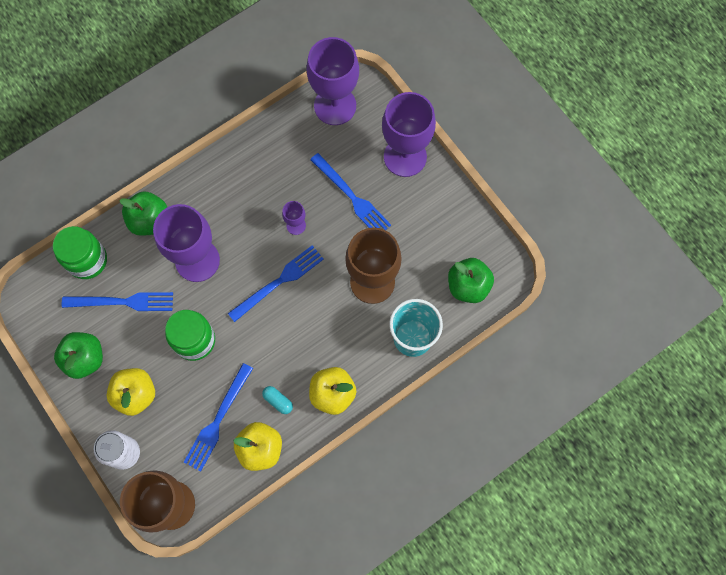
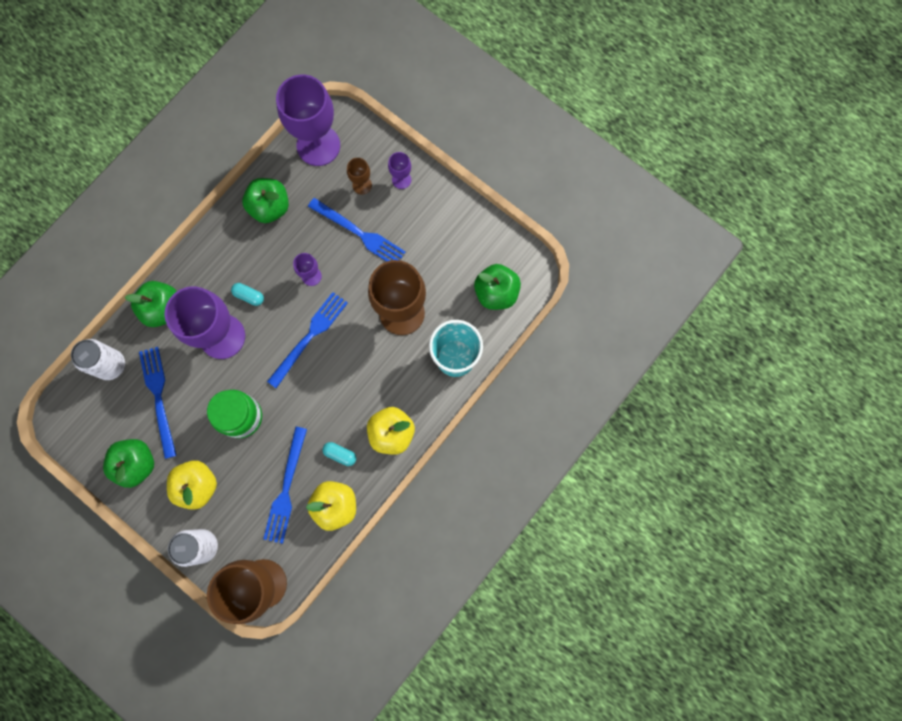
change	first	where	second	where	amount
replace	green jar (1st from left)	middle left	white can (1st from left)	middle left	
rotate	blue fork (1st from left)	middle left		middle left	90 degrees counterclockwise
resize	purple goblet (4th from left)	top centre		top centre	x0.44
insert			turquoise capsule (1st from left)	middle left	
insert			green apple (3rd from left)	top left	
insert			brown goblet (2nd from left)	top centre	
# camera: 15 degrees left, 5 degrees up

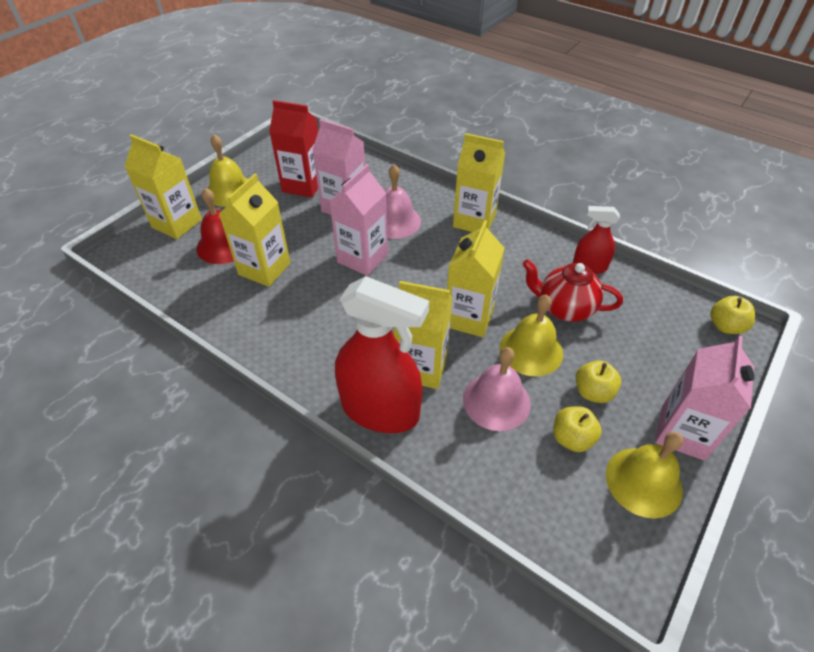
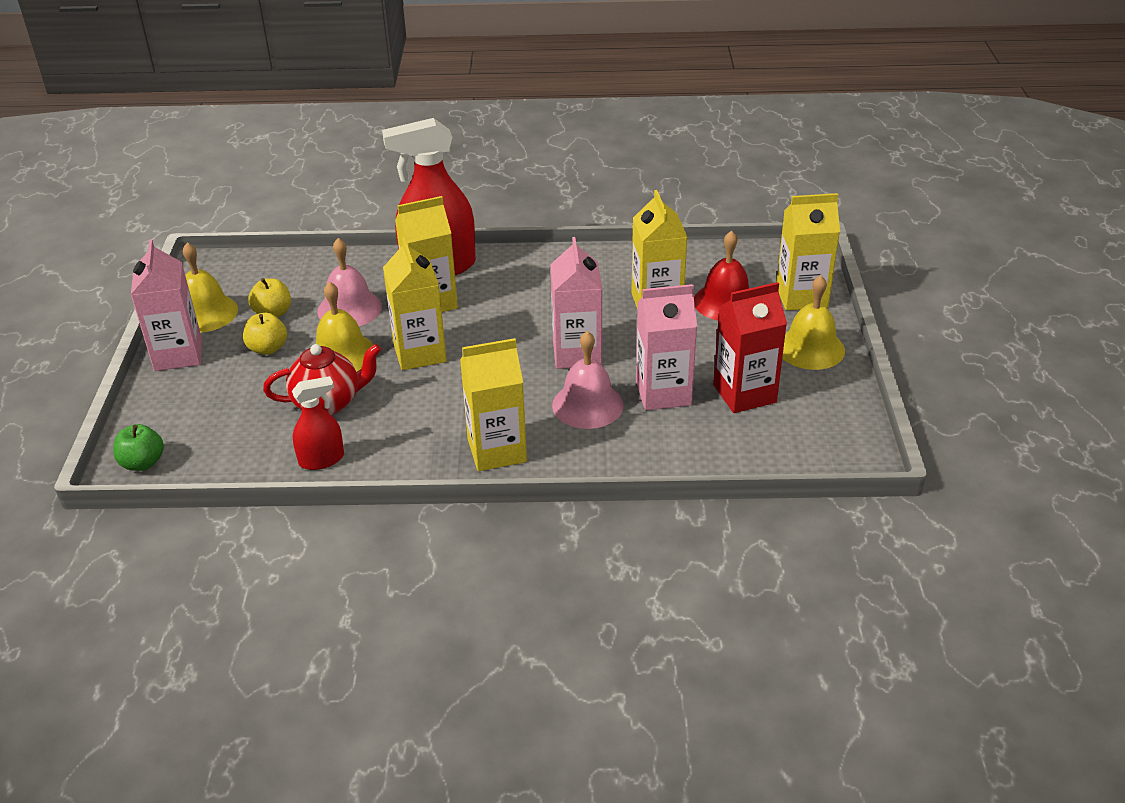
change	first	where	second	where	amount
recolor	yellow apple (3rd from left)	middle right	green apple	middle left	
# camera: 145 degrees right, 10 degrees down

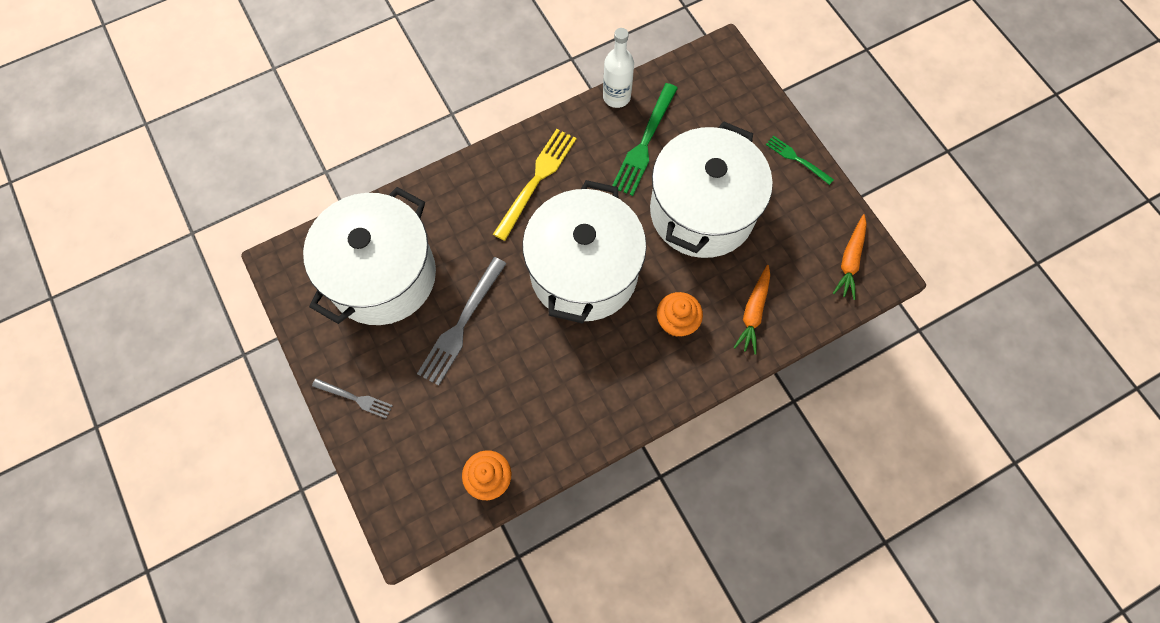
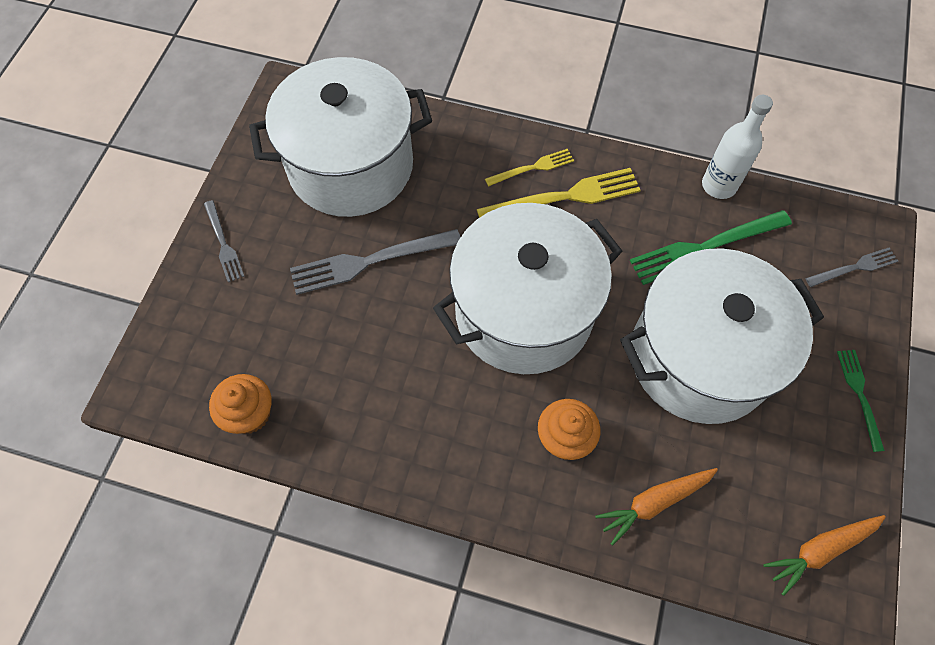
change	first	where	second	where	amount
insert			yellow fork (1st from left)	top centre	
insert			grey fork (3rd from left)	middle right	
# camera: 45 degrees right, 5 degrees down

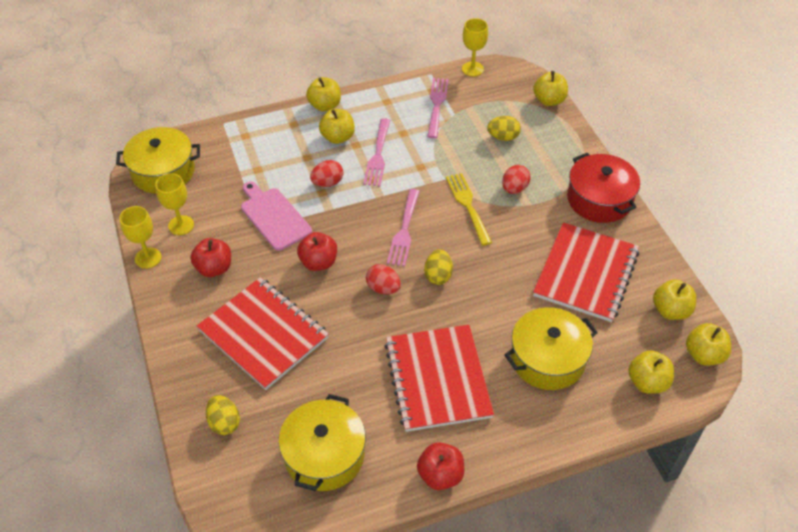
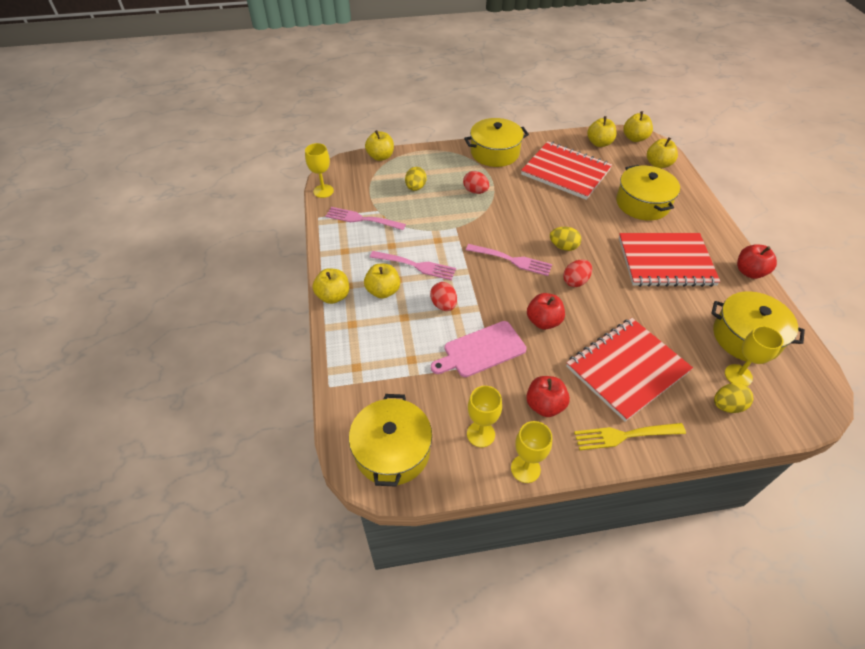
change	first	where	second	where	amount
move	yellow fork	centre		bottom right	
recolor	red pot	middle right	yellow pot (2nd from left)	top centre	
insert			yellow goblet (4th from left)	middle right	
# camera: 80 degrees left, 0 degrees up

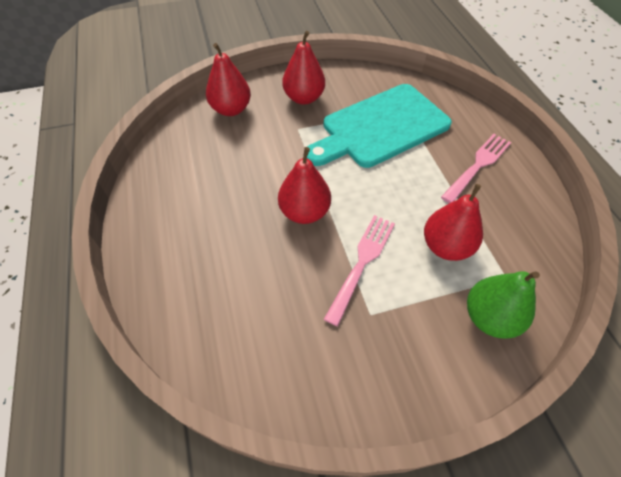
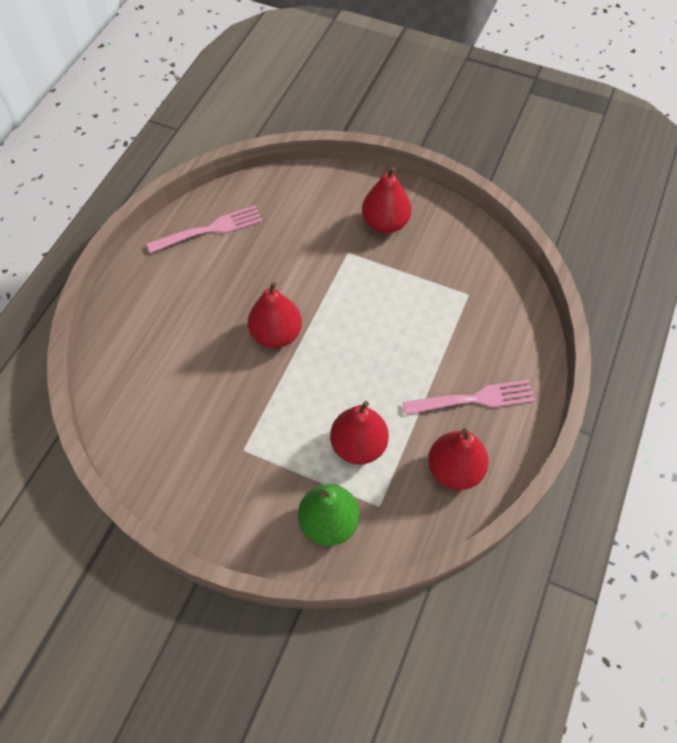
change	first	where	second	where	amount
move	red pear (1st from left in the first image)	top centre	red pear (4th from left)	middle right	
delete	turquoise cutting board	top centre			
move	pink fork (1st from left)	centre		top left	
# camera: 40 degrees right, 5 degrees up

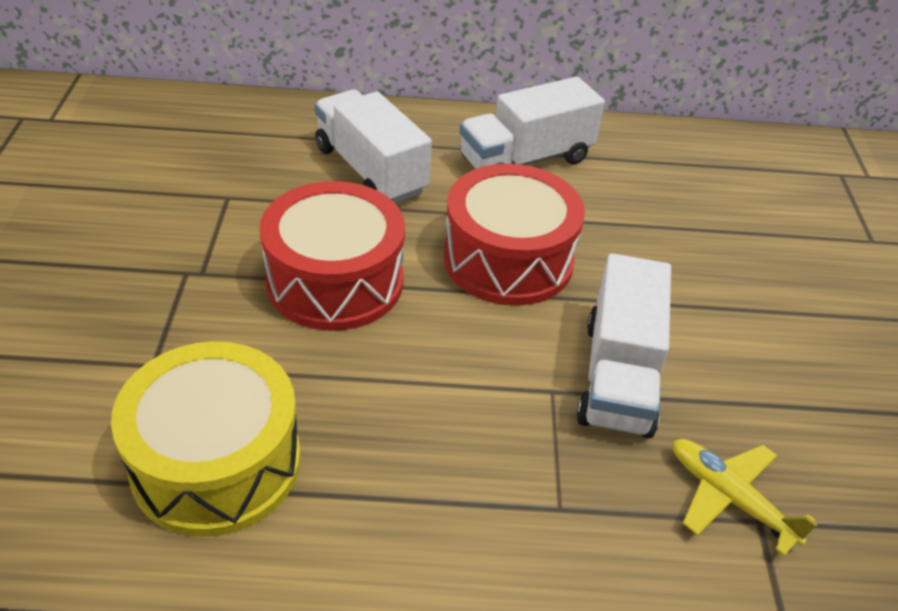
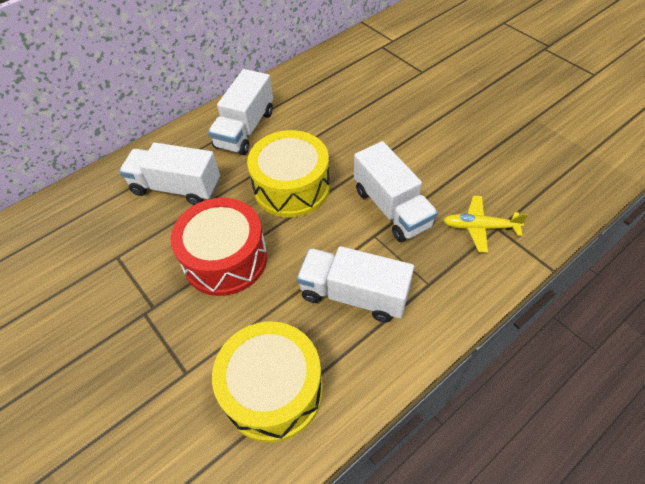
change	first	where	second	where	amount
recolor	red drum (2nd from left)	centre	yellow drum (2nd from left)	centre	
insert			white truck (3rd from left)	centre	
# camera: 35 degrees left, 10 degrees up

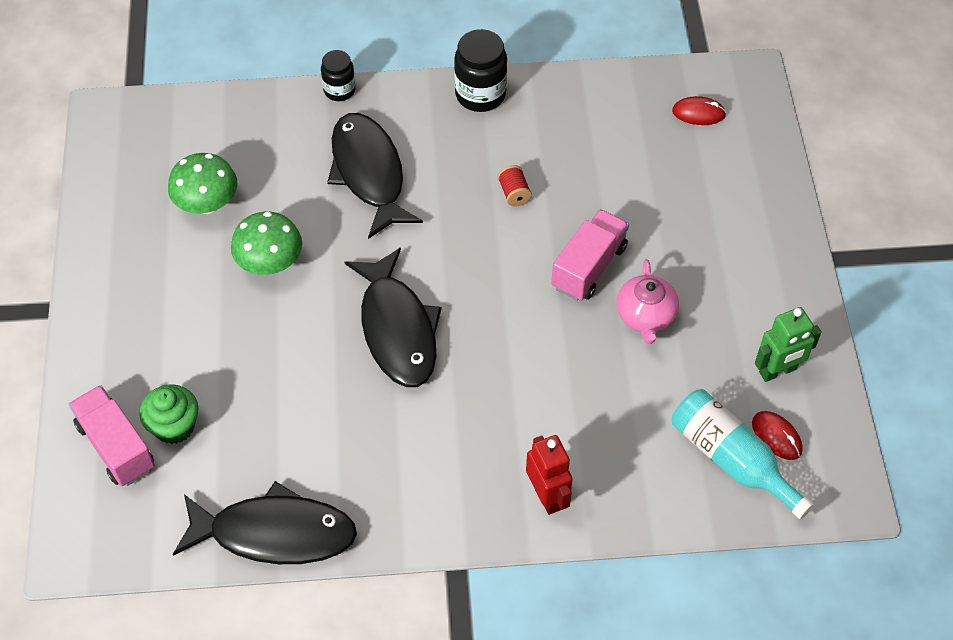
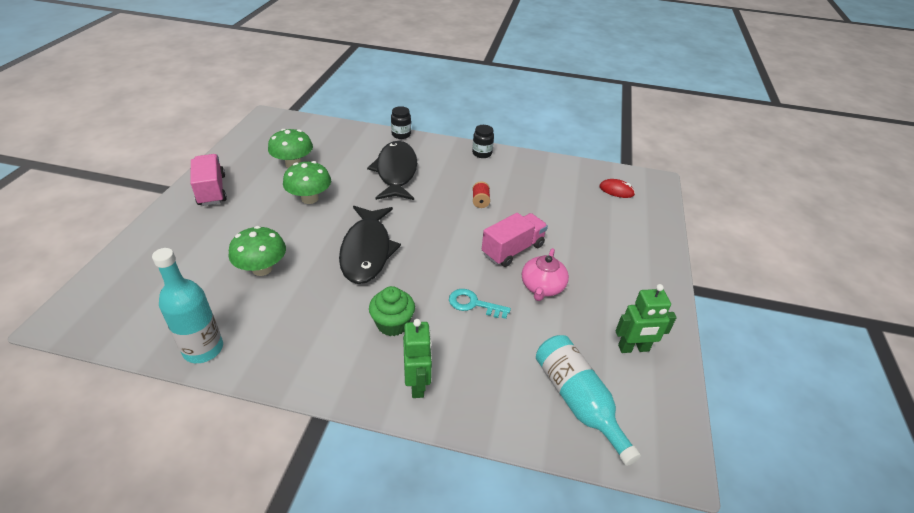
change	first	where	second	where	amount
move	pink truck (1st from left)	bottom left		middle left	
move	green cupcake	middle left		centre	
replace	black fish (1st from left)	bottom left	turquoise bottle (1st from left)	middle left	
resize	black jar (2nd from left)	top centre		top centre	x0.63
recolor	red robot	bottom centre	green robot (1st from left)	bottom centre	
delete	red mouse (2nd from left)	bottom right			
insert			green mushroom (1st from left)	middle left	
insert			turquoise key	centre	
# camera: 15 degrees right, 15 degrees down

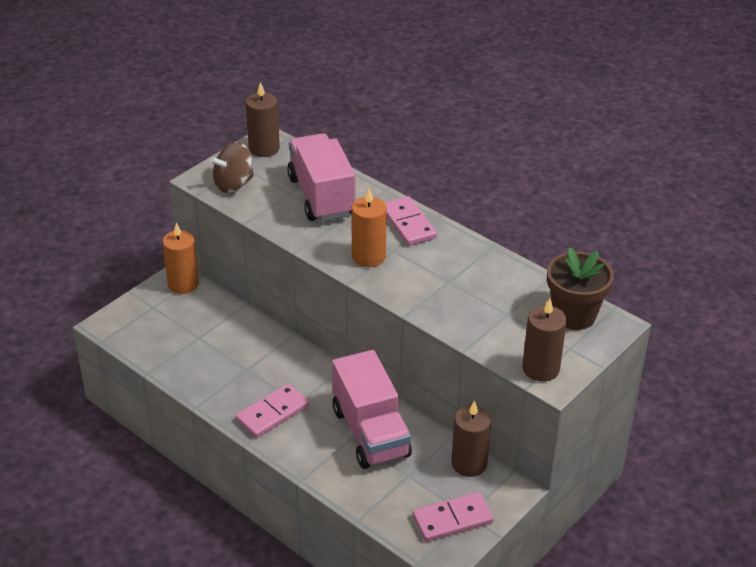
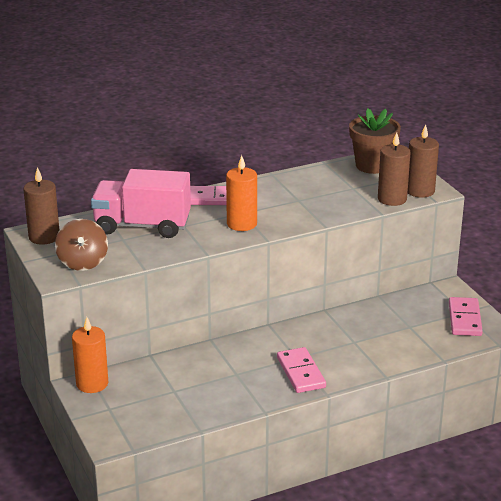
change	first	where	second	where	amount
delete	pink truck (2nd from left)	bottom centre			
move	brown candle (2nd from left)	bottom centre		middle right	
# camera: 65 degrees left, 10 degrees down

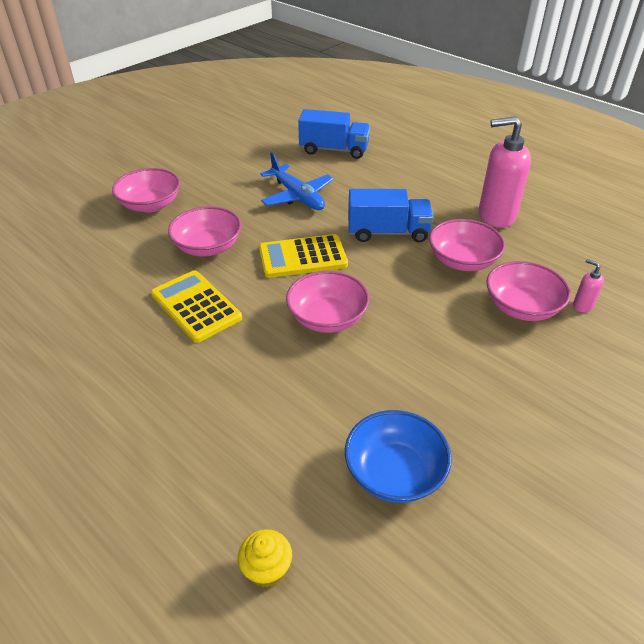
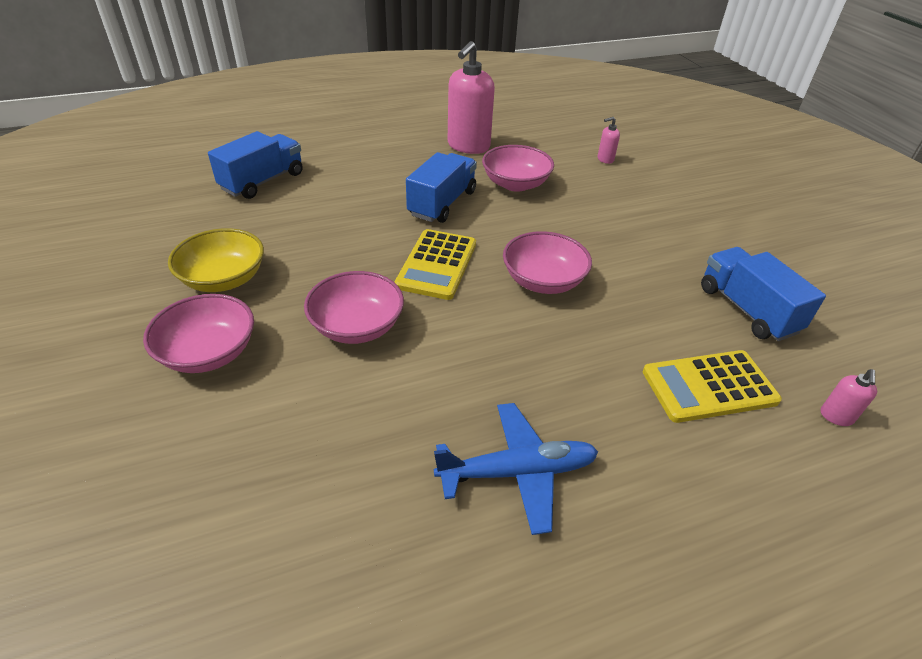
change	first	where	second	where	amount
move	yellow calculator (1st from left in the first image)	middle left	yellow calculator (2nd from left)	middle right	
replace	yellow cupcake	bottom centre	pink soap dispenser (3rd from left)	middle right	
move	blue plane	top centre		bottom centre	
replace	blue bowl	bottom centre	blue truck (3rd from left)	middle right	
delete	pink bowl (5th from left)	middle right			
insert			yellow bowl	middle left	
# camera: 65 degrees left, 0 degrees up

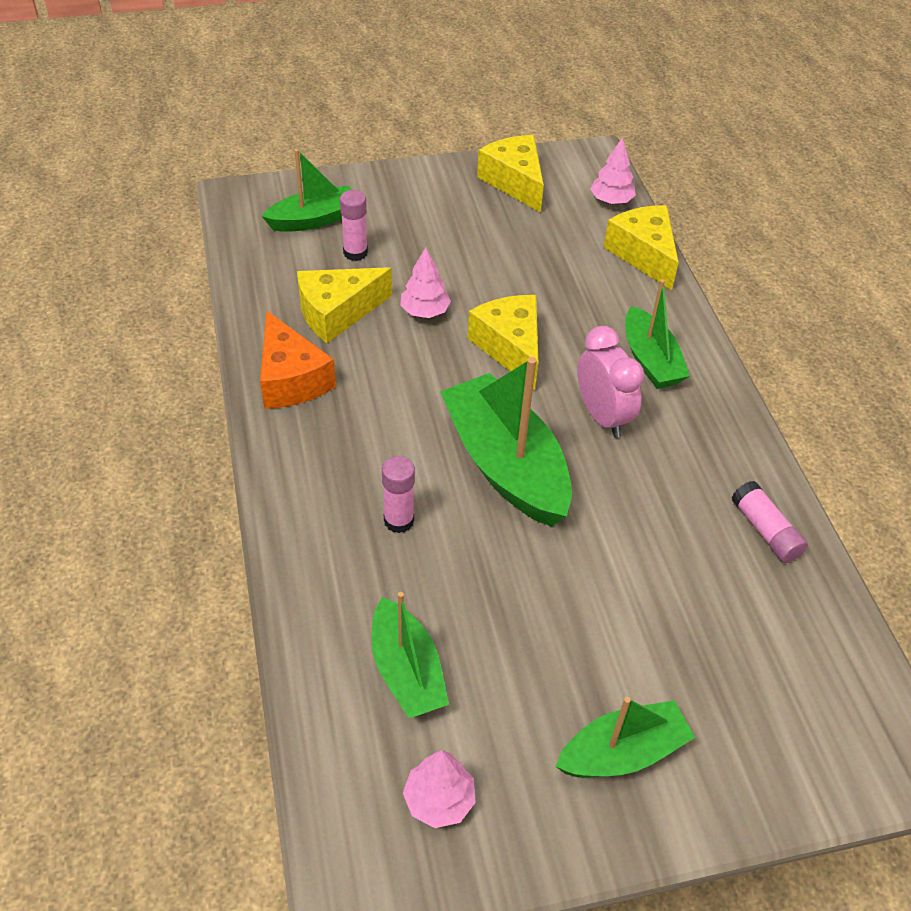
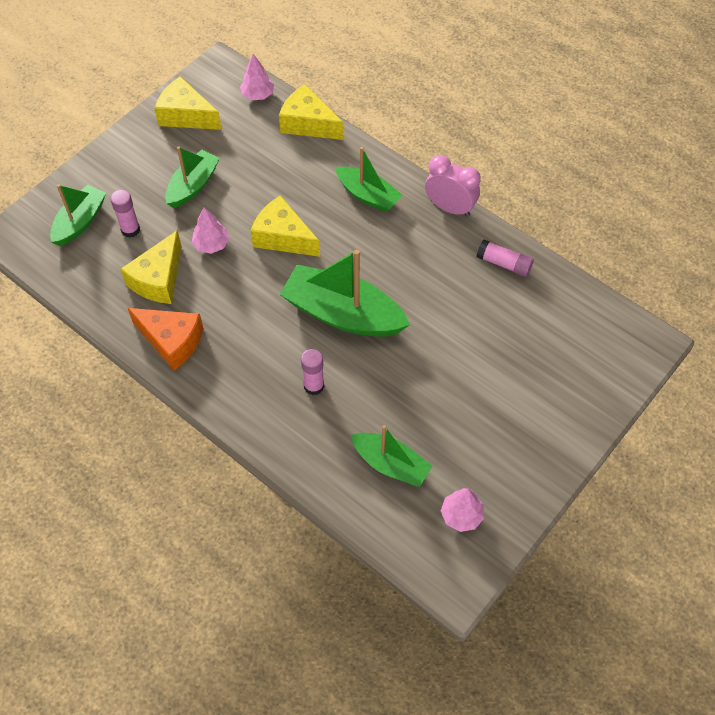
change	first	where	second	where	amount
move	green boat (4th from left in the first image)	bottom right	green boat (2nd from left)	top left	
move	pink clock	middle right		top centre	
# camera: 35 degrees left, 10 degrees up

